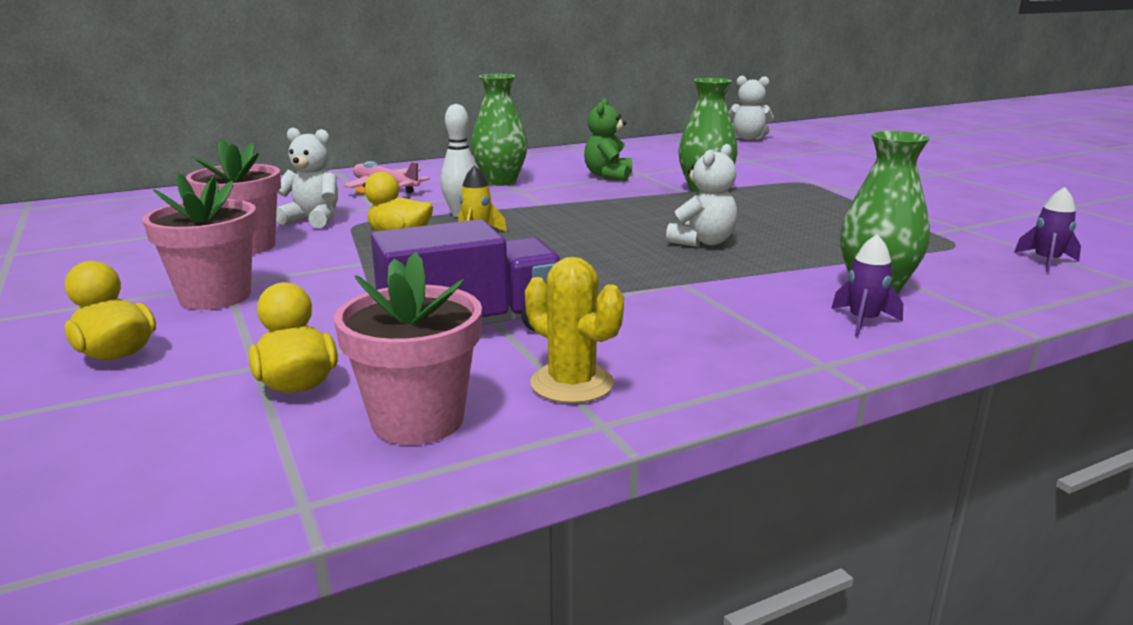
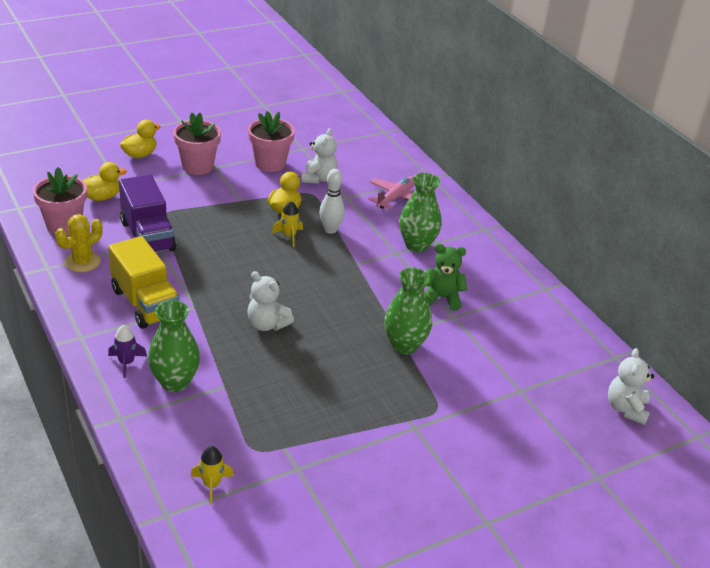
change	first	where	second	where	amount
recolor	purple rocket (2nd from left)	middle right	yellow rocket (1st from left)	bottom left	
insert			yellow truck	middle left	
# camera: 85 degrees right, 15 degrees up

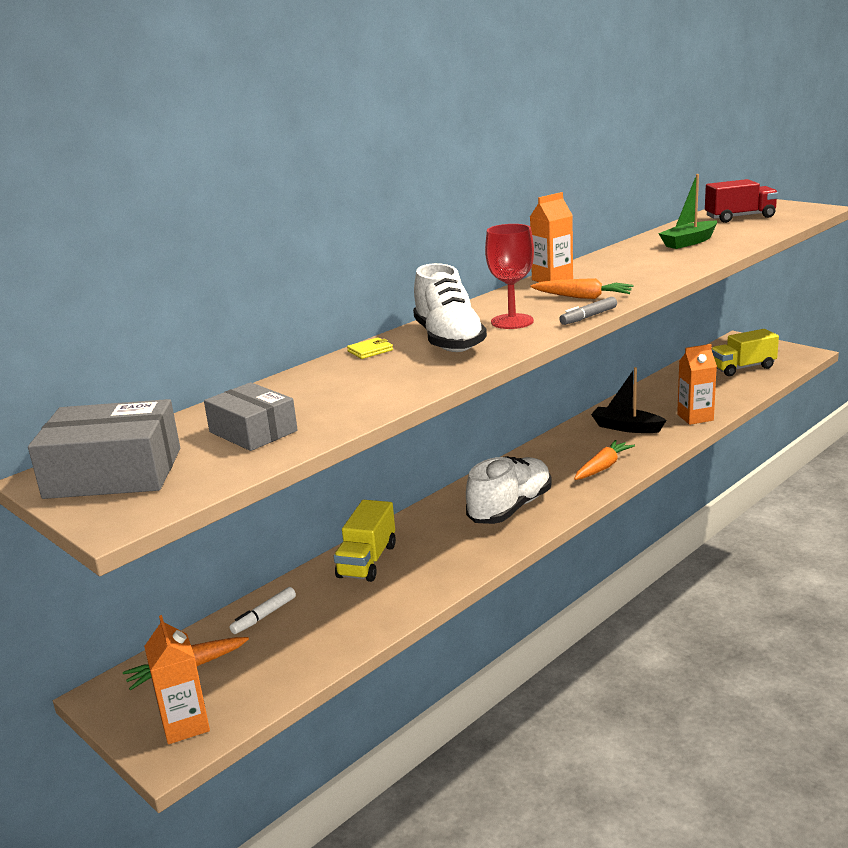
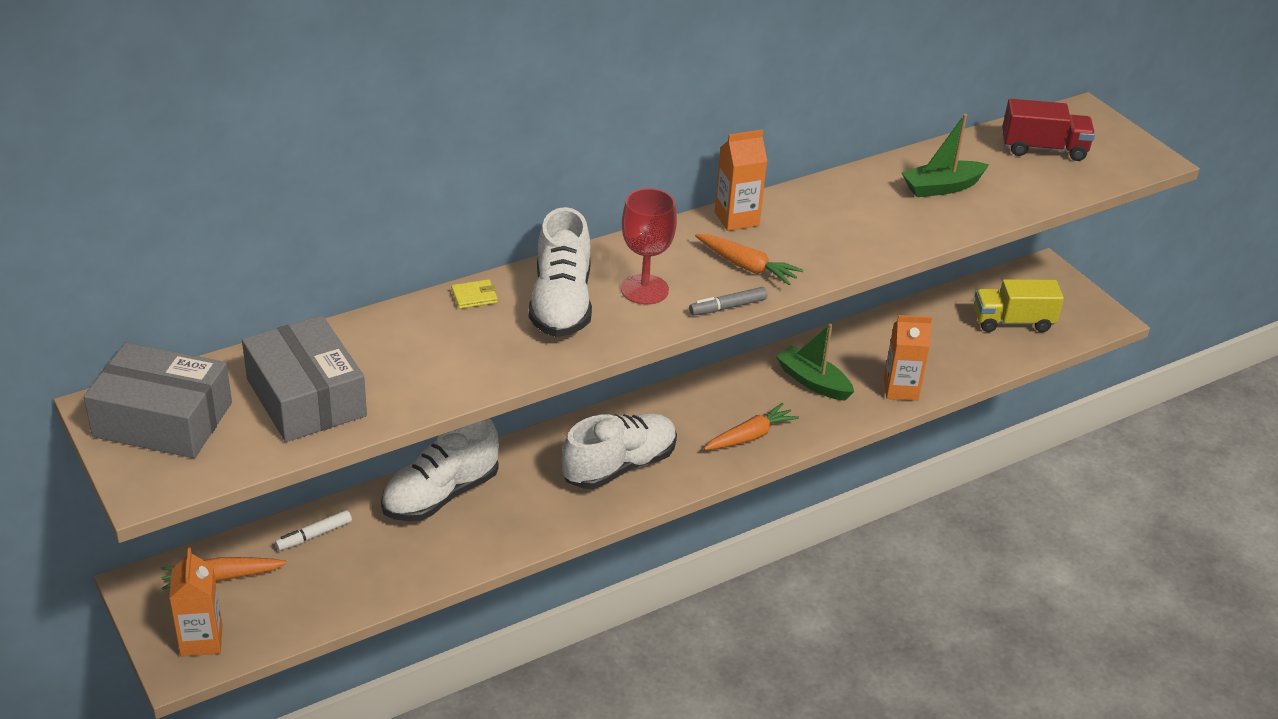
change	first	where	second	where	amount
resize	grey box (2nd from left)	middle left		middle left	x1.50
replace	yellow truck (1st from left)	centre	white shoe (1st from left)	centre	
recolor	black boat	middle right	green boat (1st from left)	centre	
# camera: 10 degrees right, 15 degrees up

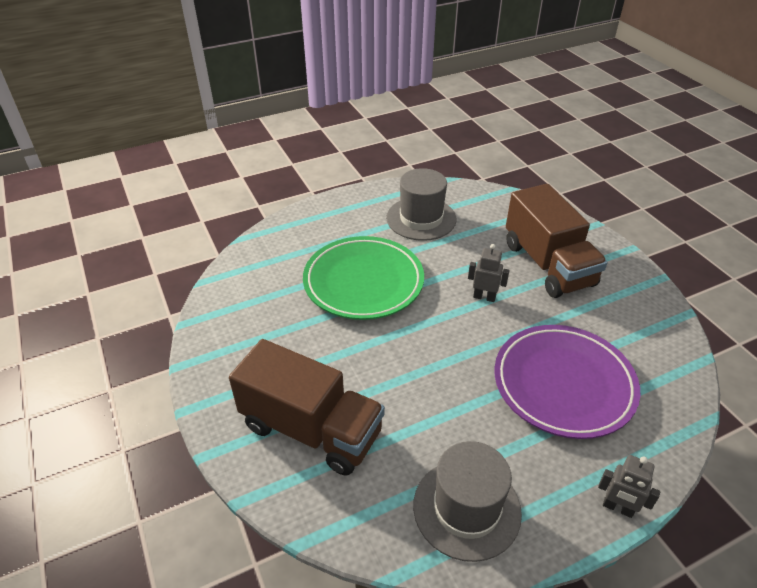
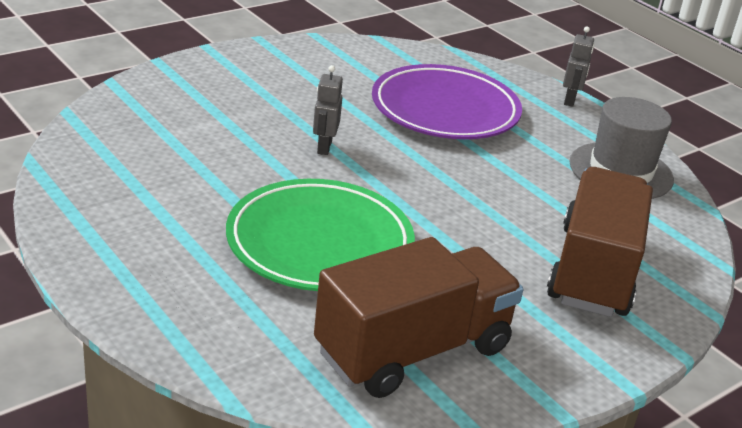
change	first	where	second	where	amount
delete	grey hat (1st from left)	centre			
move	brown truck (2nd from left in the first image)	middle right	brown truck (1st from left)	bottom centre	
# camera: 105 degrees left, 10 degrees down

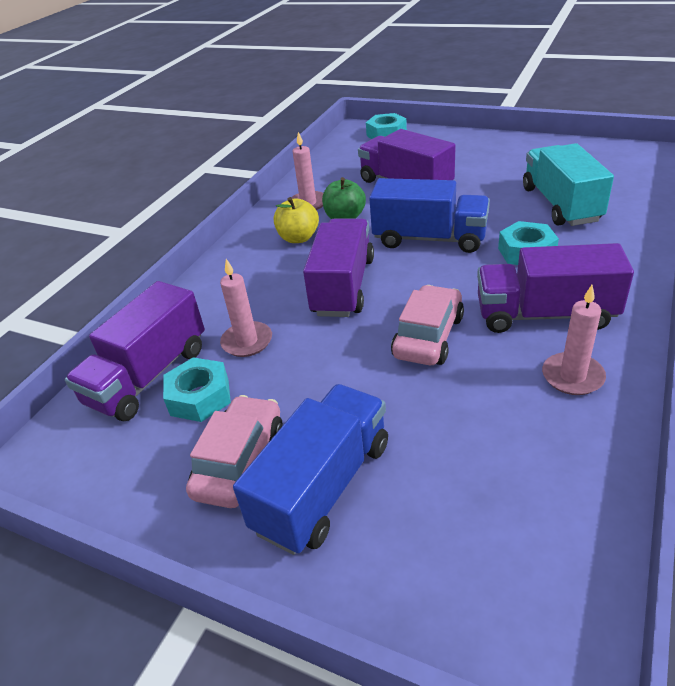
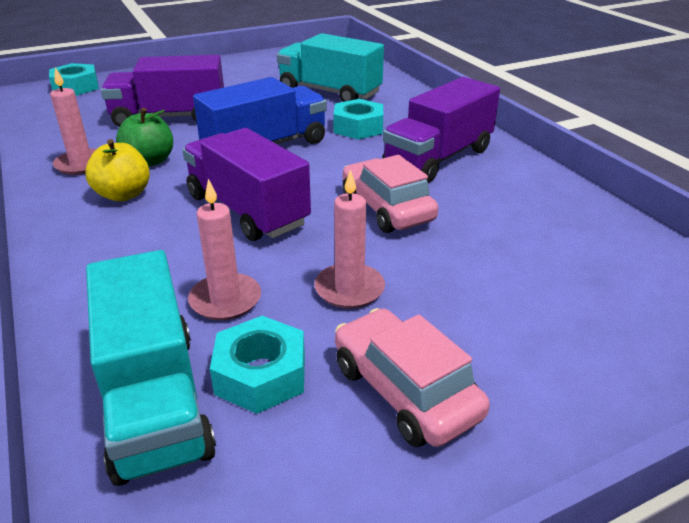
change	first	where	second	where	amount
recolor	purple truck (1st from left)	middle left	turquoise truck (1st from left)	bottom left	
delete	blue truck (1st from left)	bottom centre			
move	pink candle (3rd from left)	middle right		centre	
# camera: 55 degrees left, 5 degrees down

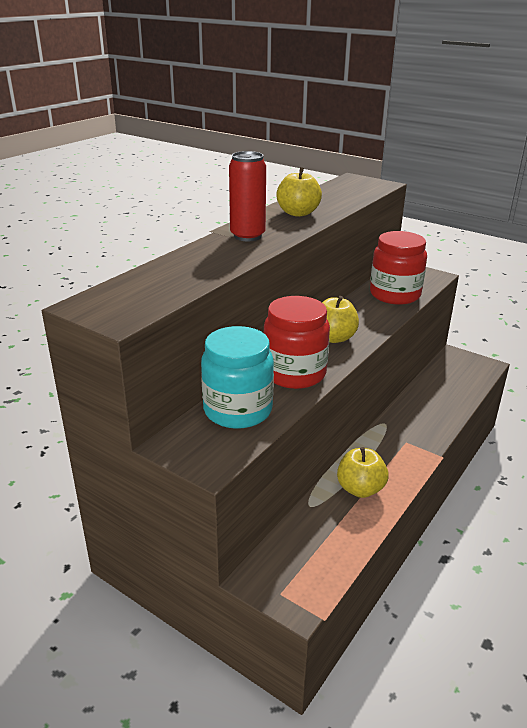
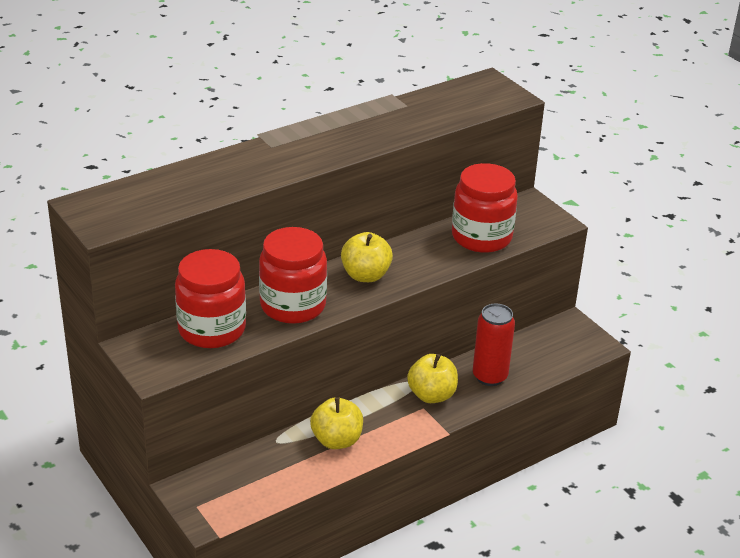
change	first	where	second	where	amount
recolor	turquoise jar	centre	red jar (1st from left)	middle left	
move	red can	top centre		middle right	
move	yellow apple (1st from left in the first image)	top centre	yellow apple (3rd from left)	bottom centre	
# camera: 20 degrees right, 5 degrees up

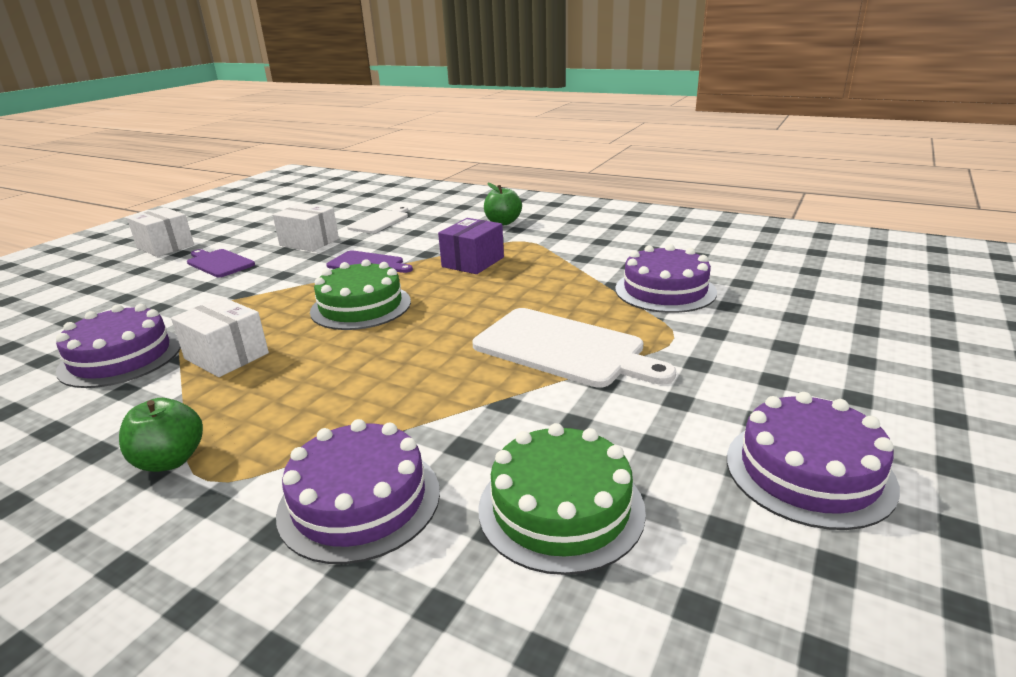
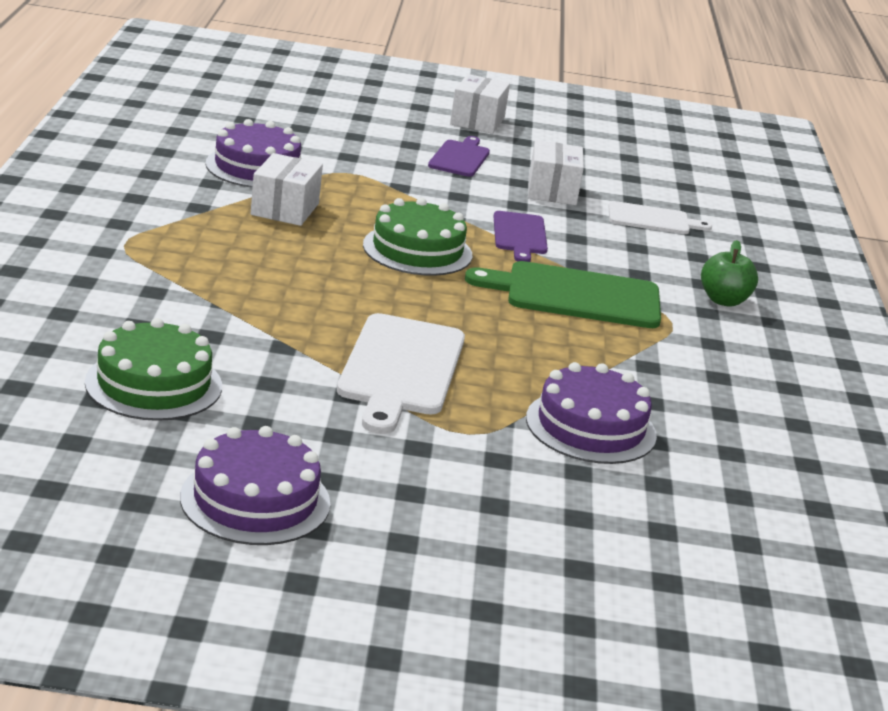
change	first	where	second	where	amount
delete	green apple (1st from left)	middle left			
delete	purple cake (2nd from left)	bottom centre			
replace	purple box	centre	green cutting board	centre	
# camera: 60 degrees right, 0 degrees up

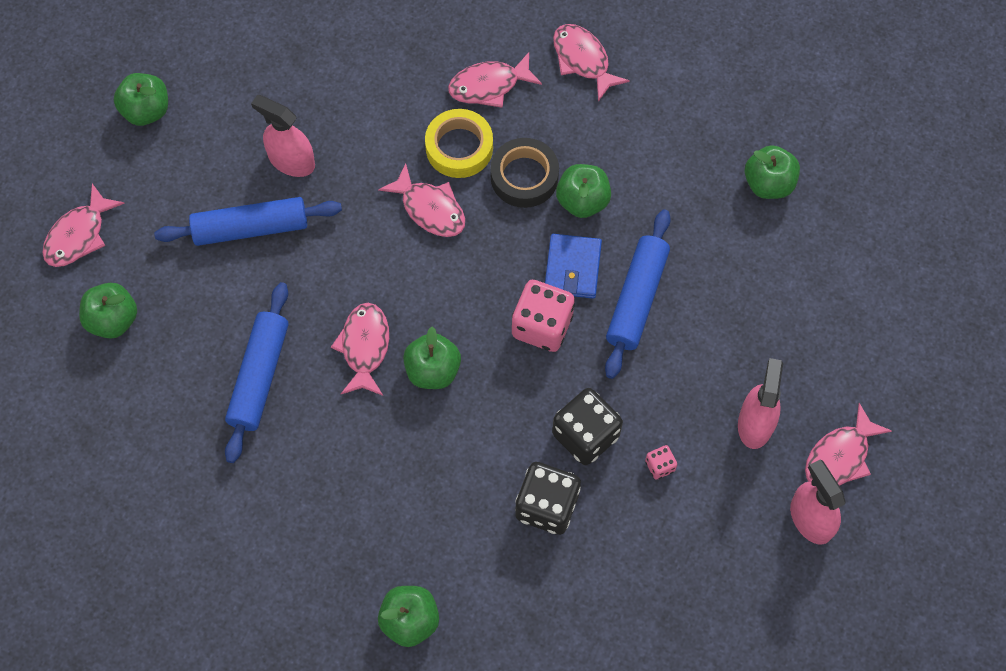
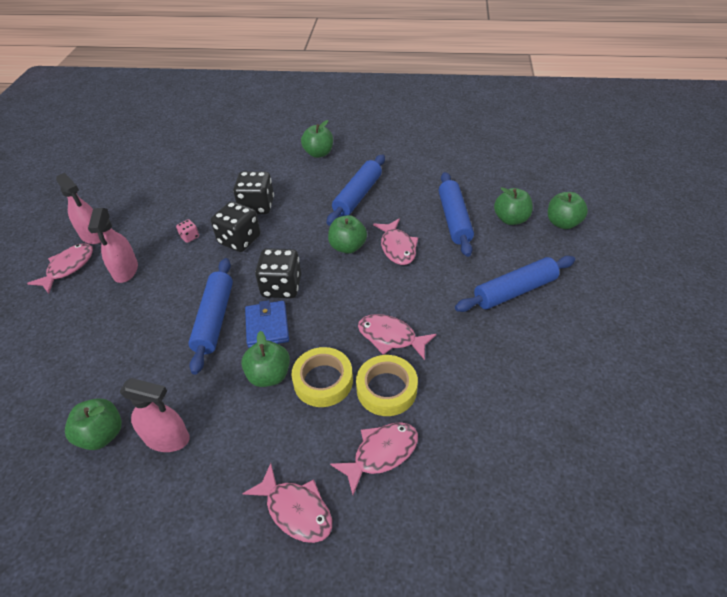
change	first	where	second	where	amount
delete	pink fish (1st from left)	middle left			
move	green apple (2nd from left in the first image)	top left	green apple (5th from left)	middle right	
move	pink spray bottle (1st from left in the first image)	top left	pink spray bottle (3rd from left)	bottom left	
recolor	black tape	top centre	yellow tape (1st from left)	centre	
recolor	pink dice (1st from left)	centre	black dice (3rd from left)	centre	
insert			blue rolling pin (2nd from left)	top centre	
# camera: 165 degrees right, 20 degrees down

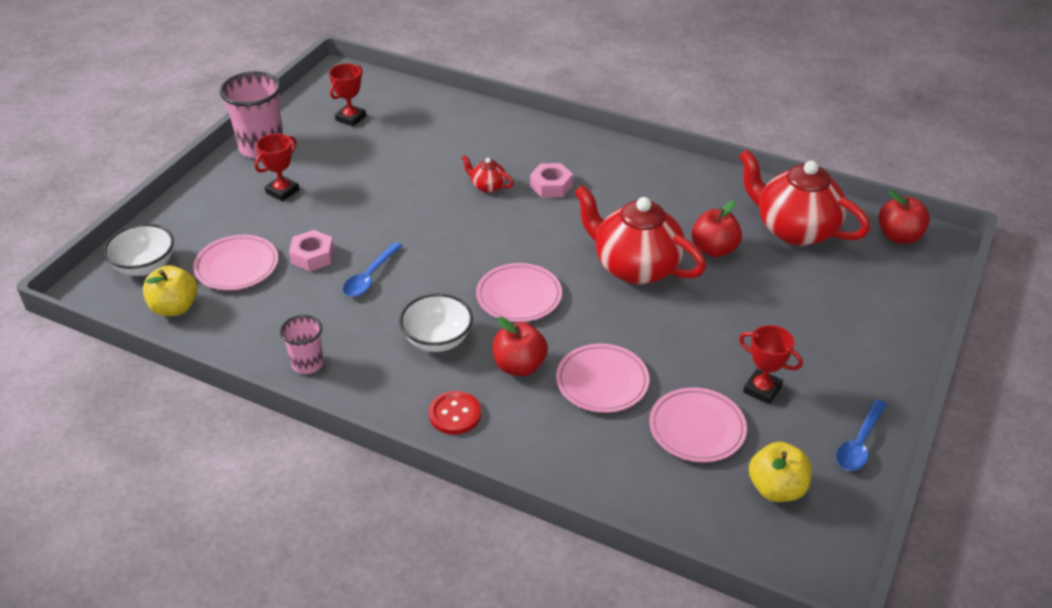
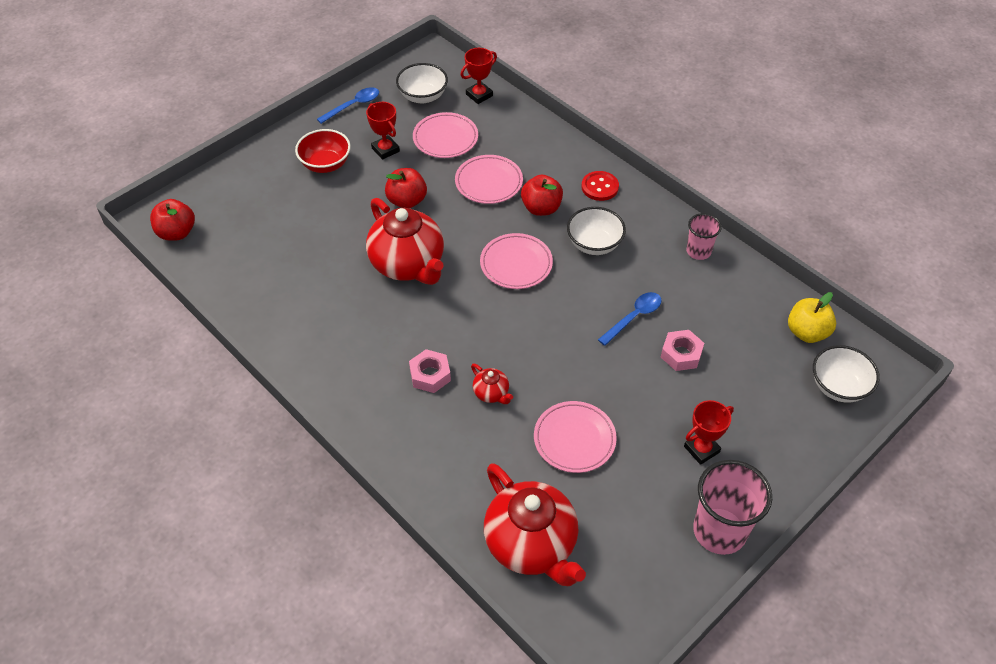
change	first	where	second	where	amount
move	pink plate (1st from left in the first image)	middle left	pink plate (4th from left)	centre	
move	red trophy (2nd from left)	top left		top centre	
move	red apple (2nd from left)	middle right		top centre	
move	red teapot (3rd from left)	top right		bottom centre	
replace	yellow apple (2nd from left)	bottom right	white bowl (1st from left)	top centre	
insert			red bowl	top left	
# camera: 160 degrees left, 10 degrees up

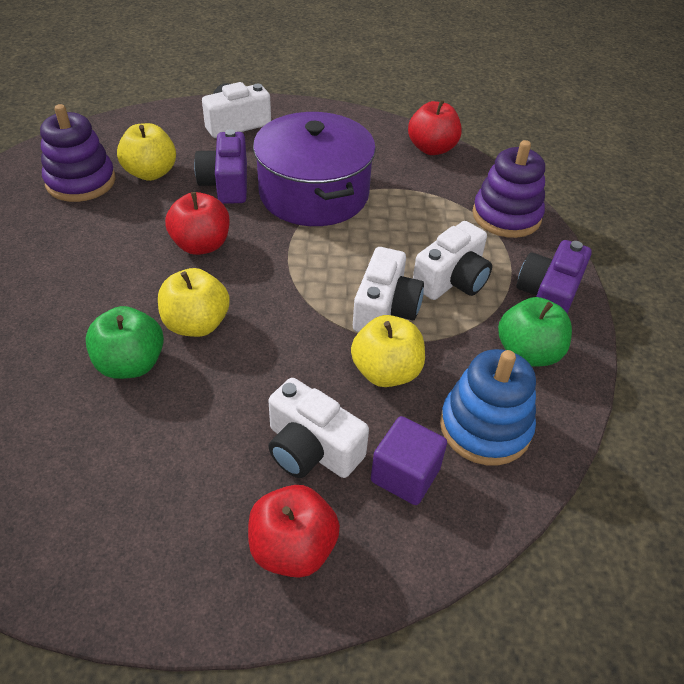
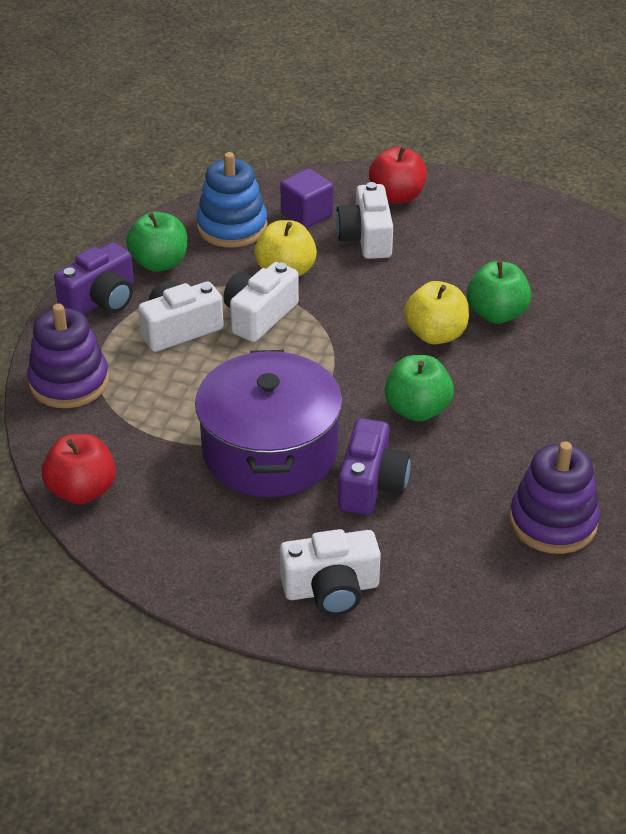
change	first	where	second	where	amount
delete	yellow apple (1st from left)	top left			
recolor	red apple (1st from left)	top left	green apple (2nd from left)	middle right	
rotate	white camera (2nd from left in the first image)	centre	white camera (4th from left)	top centre	150 degrees counterclockwise
# camera: 160 degrees left, 5 degrees down

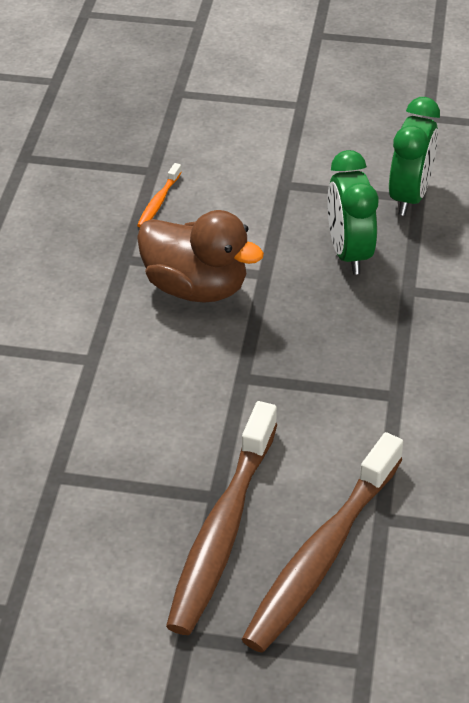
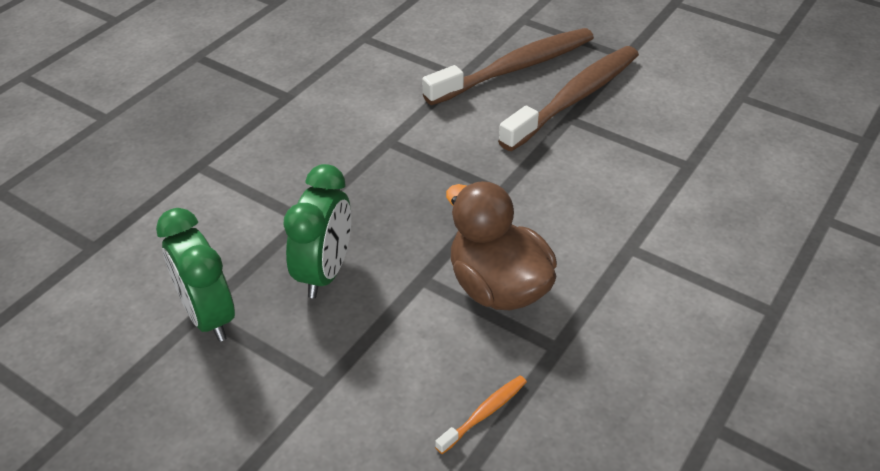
change	first	where	second	where	amount
rotate	green clock (2nd from left in the first image)	top right	green clock (1st from left)	middle left	75 degrees counterclockwise
# camera: 155 degrees left, 0 degrees up

